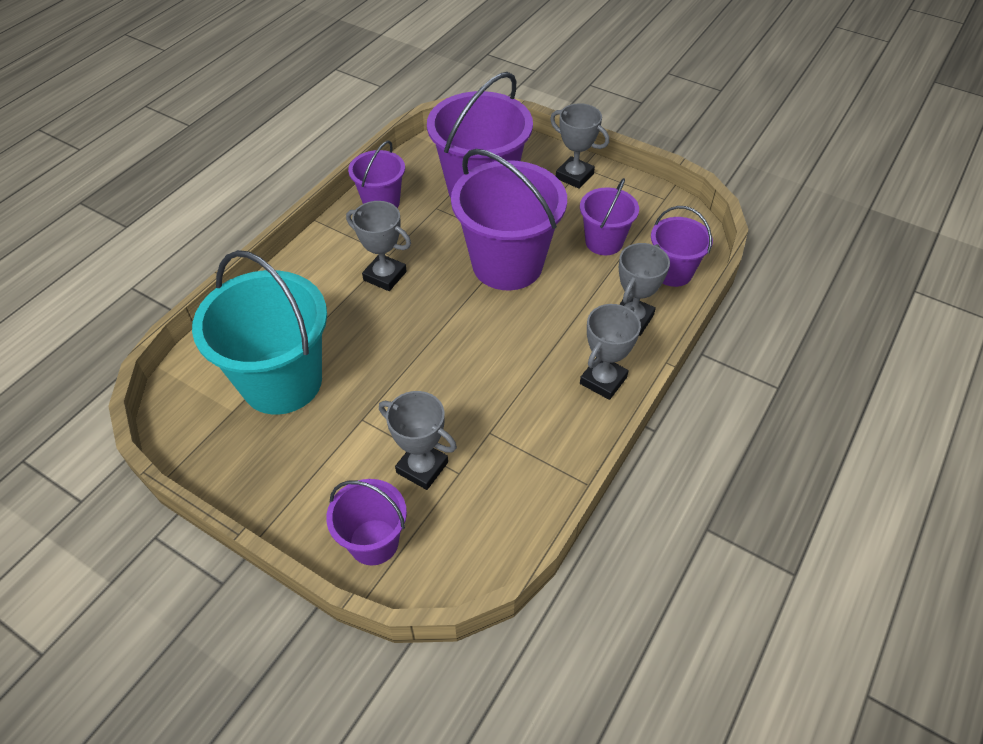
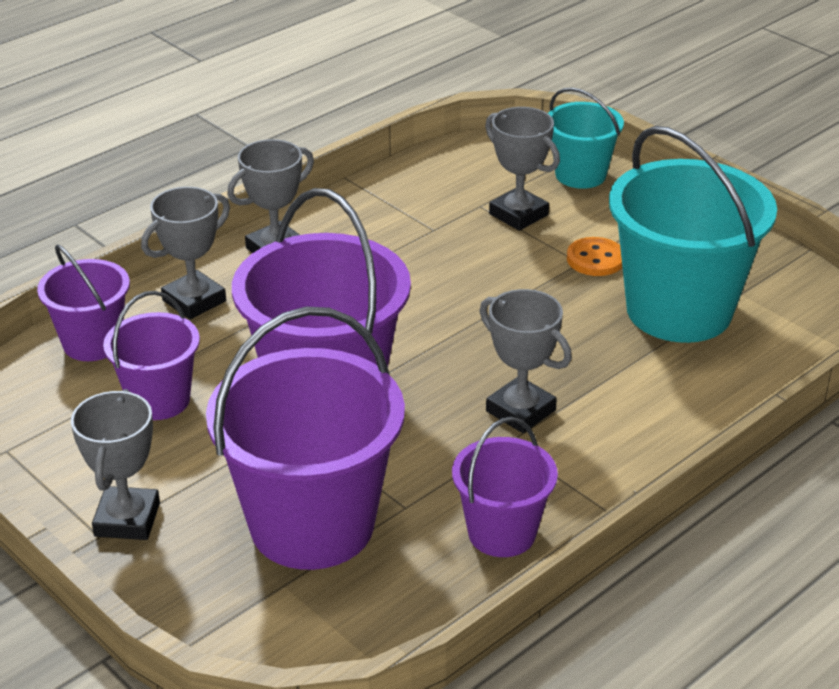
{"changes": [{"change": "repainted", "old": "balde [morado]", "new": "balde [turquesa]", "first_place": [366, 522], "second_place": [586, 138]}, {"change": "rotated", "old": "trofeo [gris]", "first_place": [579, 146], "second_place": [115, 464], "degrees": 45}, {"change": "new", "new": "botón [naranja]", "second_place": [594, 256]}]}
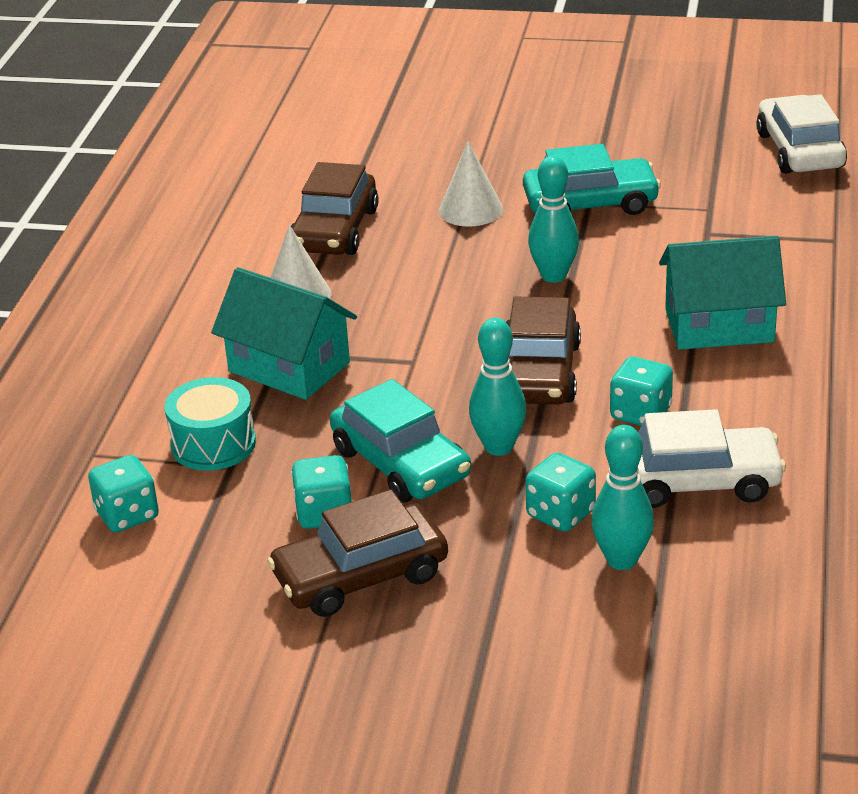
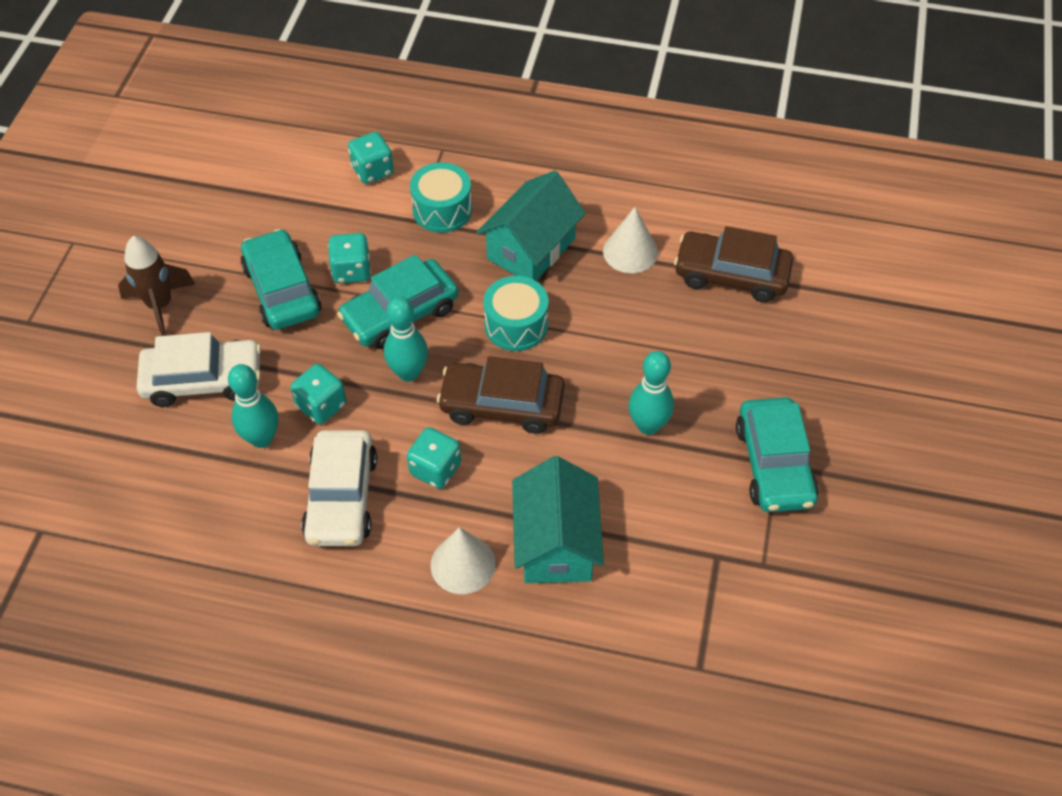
{"changes": [{"change": "repainted", "old": "coche [marrón]", "new": "coche [turquesa]", "first_place": [357, 553], "second_place": [280, 279]}, {"change": "shifted", "old": "cono [blanco]", "first_place": [471, 184], "second_place": [463, 560]}, {"change": "shifted", "old": "coche [blanco]", "first_place": [801, 134], "second_place": [198, 369]}, {"change": "new", "new": "cohete [marrón]", "second_place": [156, 286]}, {"change": "new", "new": "tambor [turquesa]", "second_place": [516, 313]}]}
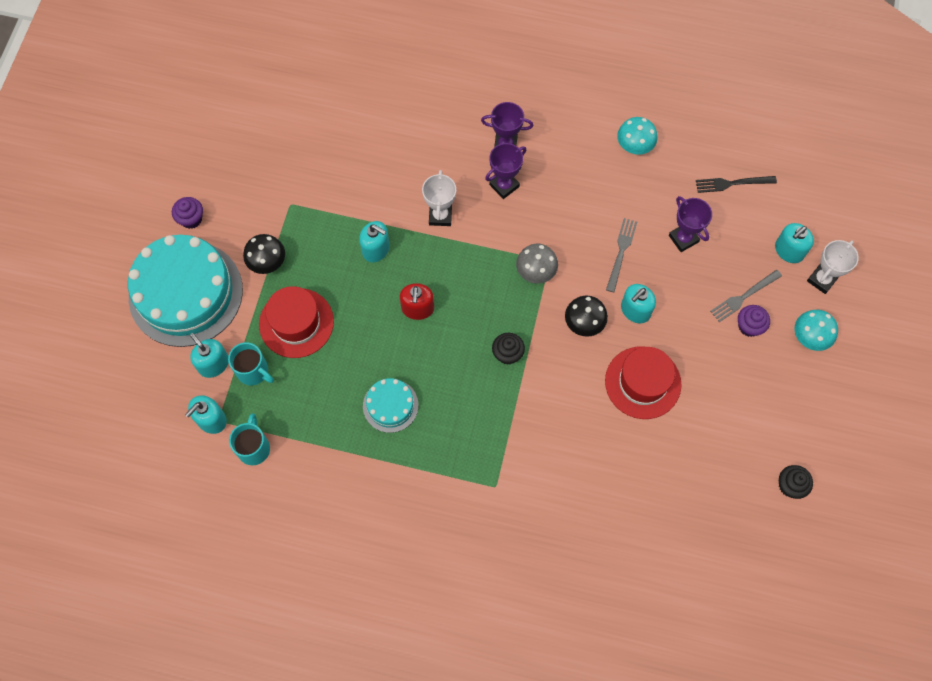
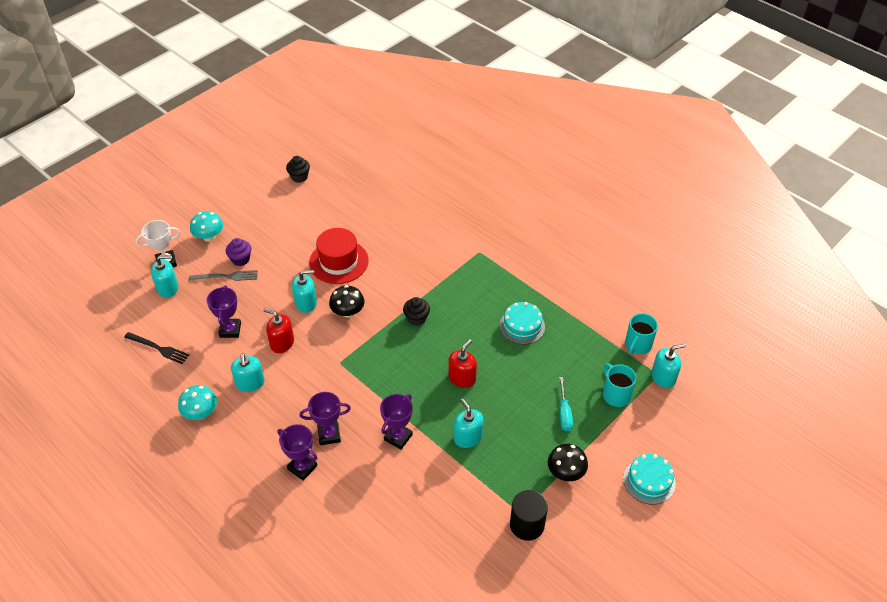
{"changes": [{"change": "scaled", "old": "tarta [turquesa]", "first_place": [185, 291], "second_place": [649, 479], "factor": 0.47}, {"change": "gone", "old": "magdalena [morado]", "first_place": [187, 213]}, {"change": "shifted", "old": "dispensador de jabón [turquesa]", "first_place": [209, 355], "second_place": [248, 372]}, {"change": "swapped", "old": "sombrero [rojo]", "new": "destornillador [turquesa]", "first_place": [296, 322], "second_place": [566, 404]}, {"change": "repainted", "old": "trofeo [blanco]", "new": "trofeo [morado]", "first_place": [439, 198], "second_place": [396, 421]}, {"change": "gone", "old": "seta [gris]", "first_place": [537, 264]}, {"change": "swapped", "old": "tenedor [gris]", "new": "dispensador de jabón [rojo]", "first_place": [621, 255], "second_place": [278, 330]}, {"change": "new", "new": "cilindro [negro]", "second_place": [529, 515]}]}
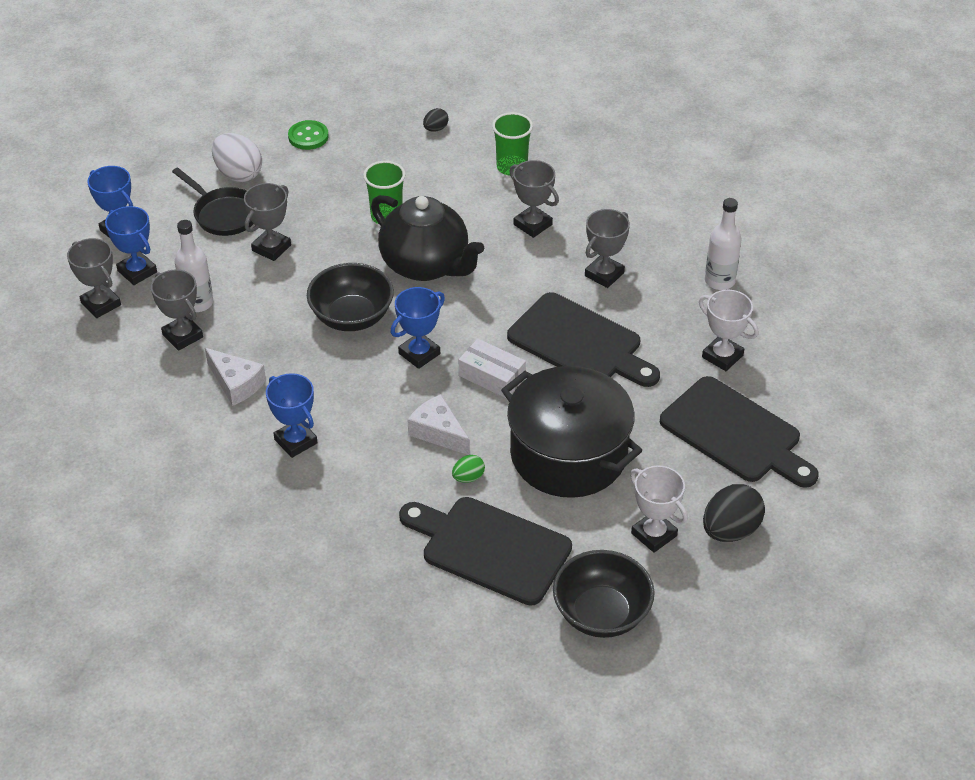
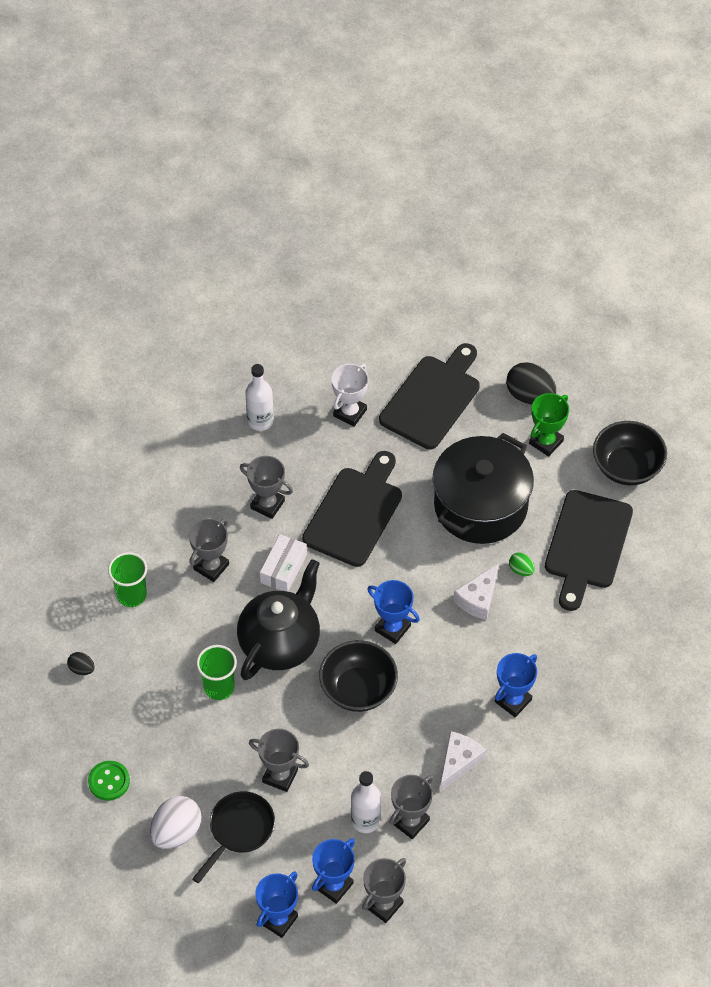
{"changes": [{"change": "shifted", "old": "caja [blanco]", "first_place": [492, 369], "second_place": [283, 563]}, {"change": "repainted", "old": "trofeo [blanco]", "new": "trofeo [verde]", "first_place": [659, 509], "second_place": [549, 425]}]}
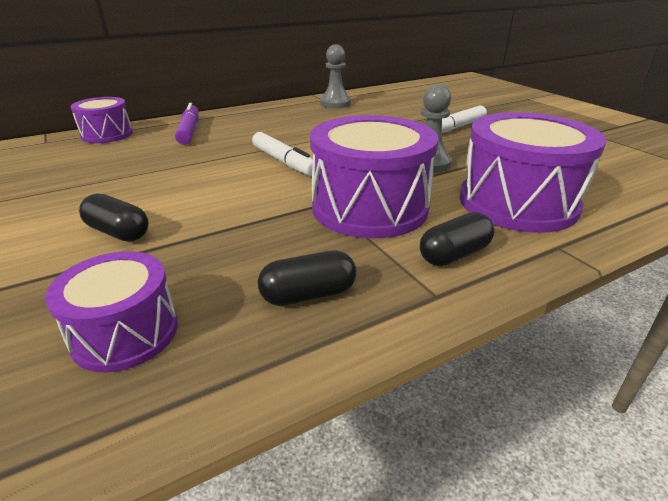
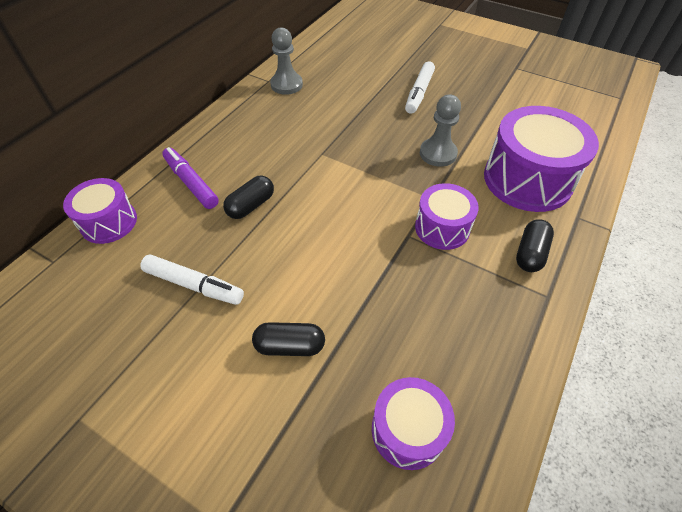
{"changes": [{"change": "shifted", "old": "rotulador [blanco]", "first_place": [282, 154], "second_place": [192, 280]}, {"change": "shifted", "old": "cápsula [negro]", "first_place": [307, 278], "second_place": [248, 197]}, {"change": "scaled", "old": "tambor [morado]", "first_place": [374, 177], "second_place": [447, 216], "factor": 0.58}]}
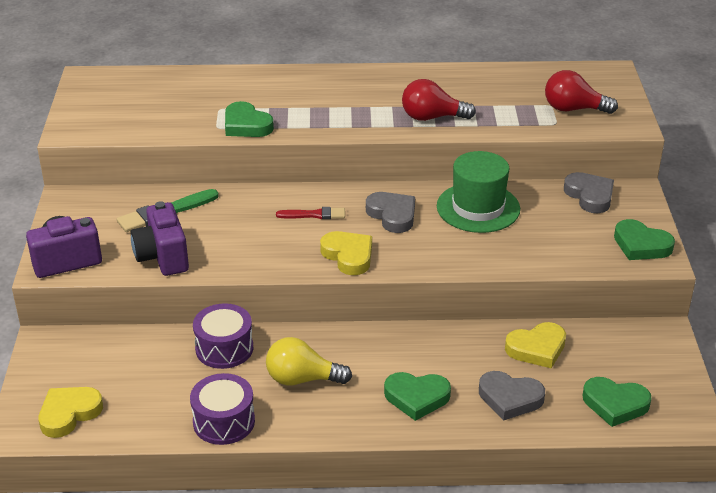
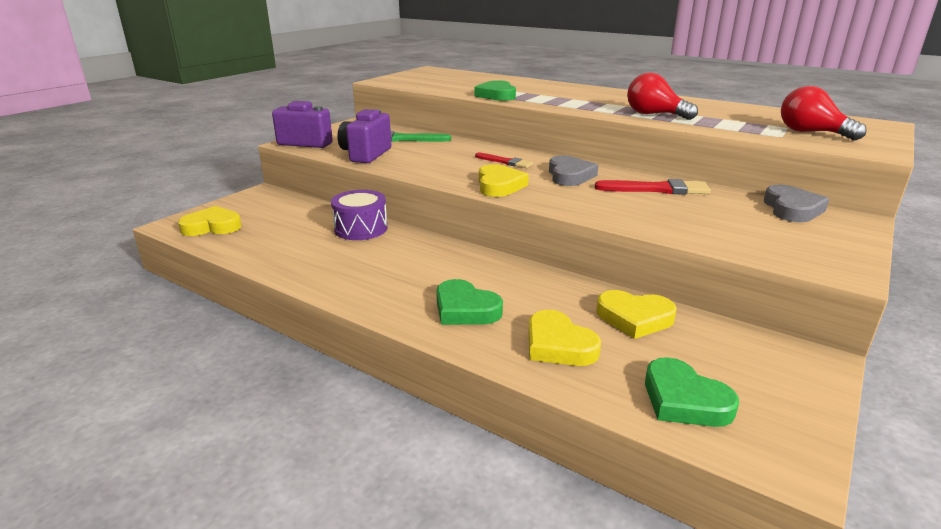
{"changes": [{"change": "gone", "old": "tambor [morado]", "first_place": [222, 409]}, {"change": "gone", "old": "bombilla [amarillo]", "first_place": [309, 361]}, {"change": "swapped", "old": "sombrero [verde]", "new": "pincel [rojo]", "first_place": [478, 192], "second_place": [653, 187]}, {"change": "repainted", "old": "corazón [gris]", "new": "corazón [amarillo]", "first_place": [512, 396], "second_place": [564, 338]}, {"change": "gone", "old": "corazón [verde]", "first_place": [644, 239]}]}
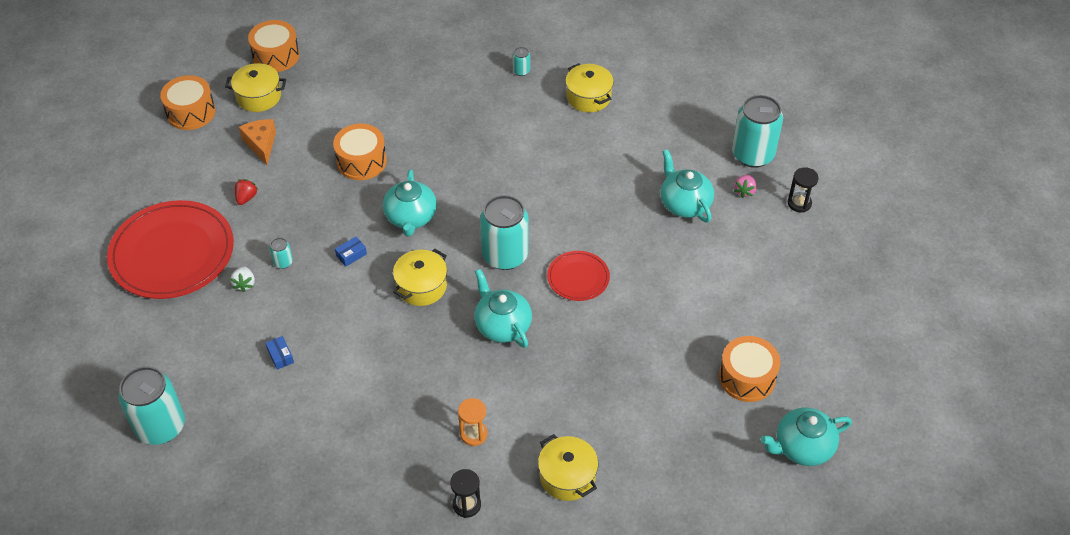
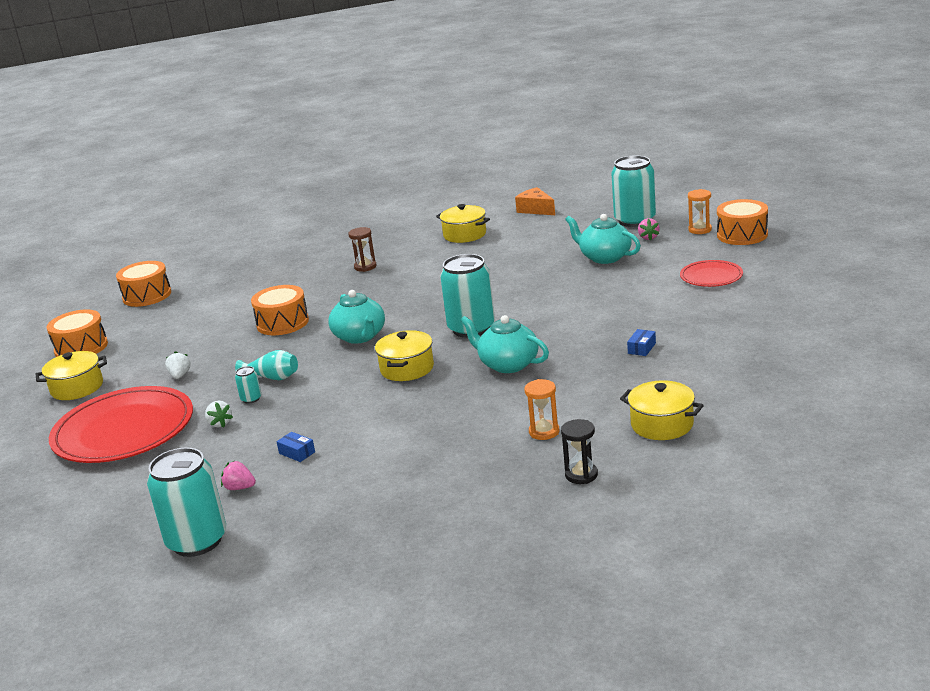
{"changes": [{"change": "shifted", "old": "olla [amarillo]", "first_place": [255, 87], "second_place": [71, 375]}, {"change": "repainted", "old": "fresa [rojo]", "new": "fresa [blanco]", "first_place": [246, 192], "second_place": [178, 365]}, {"change": "shifted", "old": "queso [naranja]", "first_place": [257, 142], "second_place": [535, 201]}, {"change": "shifted", "old": "caja [azul]", "first_place": [351, 252], "second_place": [641, 342]}, {"change": "gone", "old": "lata [turquesa]", "first_place": [521, 61]}, {"change": "shifted", "old": "plato [rojo]", "first_place": [578, 276], "second_place": [711, 273]}, {"change": "shifted", "old": "tambor [naranja]", "first_place": [749, 369], "second_place": [742, 222]}, {"change": "gone", "old": "tetera [turquesa]", "first_place": [806, 437]}, {"change": "repainted", "old": "reloj de arena [negro]", "new": "reloj de arena [naranja]", "first_place": [803, 189], "second_place": [700, 211]}, {"change": "new", "new": "fresa [rosa]", "second_place": [238, 475]}, {"change": "new", "new": "florero [turquesa]", "second_place": [266, 365]}, {"change": "new", "new": "reloj de arena [marrón]", "second_place": [362, 249]}]}
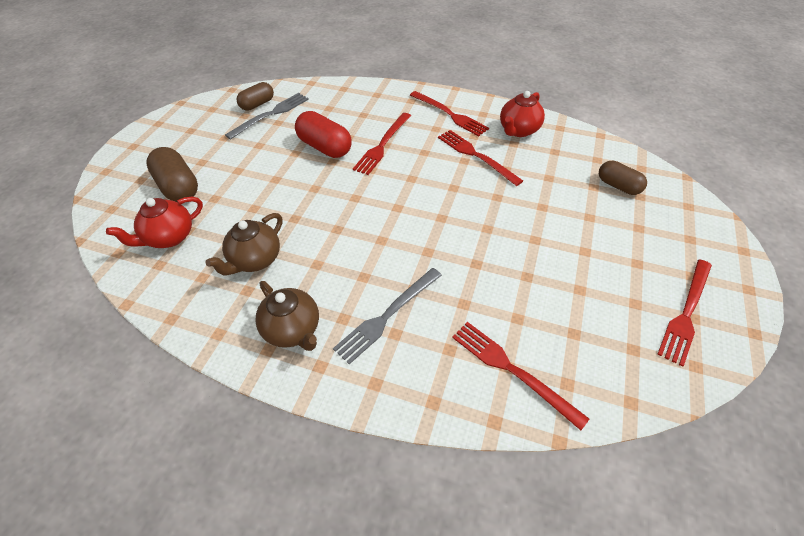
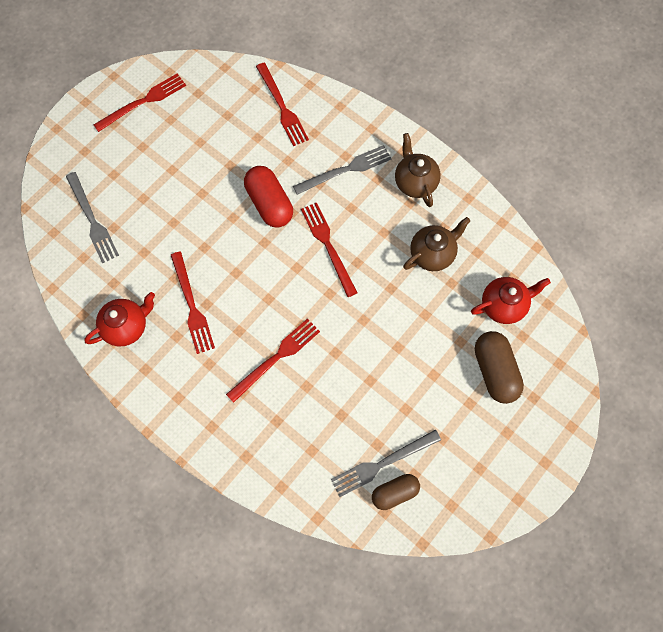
{"changes": [{"change": "shifted", "old": "cápsula [rojo]", "first_place": [323, 134], "second_place": [268, 197]}, {"change": "shifted", "old": "tenedor [rojo]", "first_place": [449, 113], "second_place": [329, 249]}, {"change": "swapped", "old": "cápsula [marrón]", "new": "tenedor [gris]", "first_place": [623, 178], "second_place": [92, 217]}]}
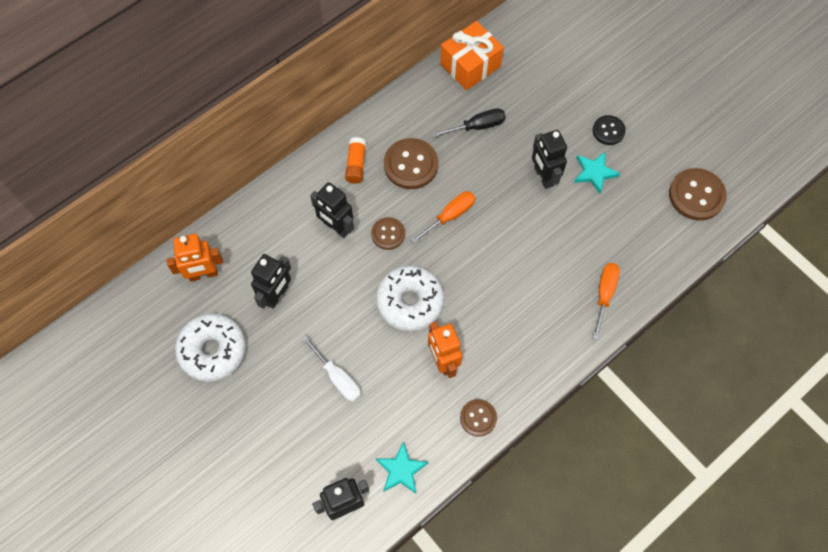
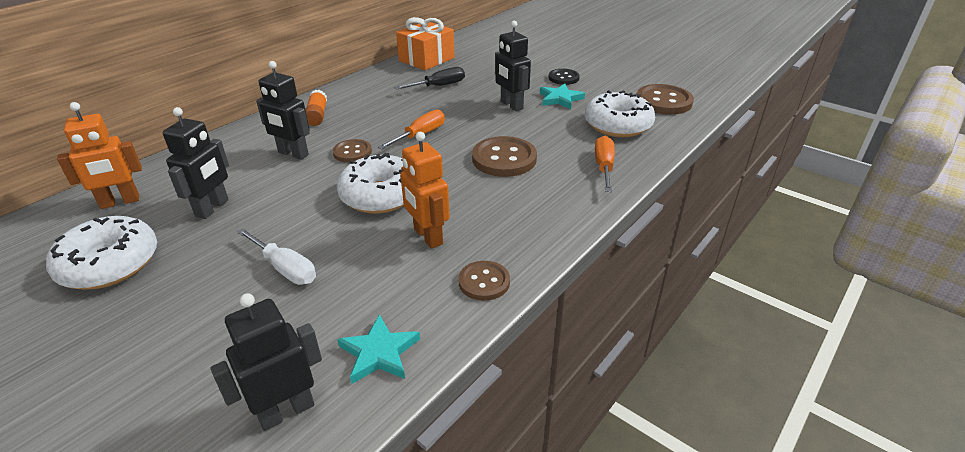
{"changes": [{"change": "shifted", "old": "botón [marrón]", "first_place": [411, 163], "second_place": [504, 156]}, {"change": "new", "new": "rosquilla [blanco]", "second_place": [620, 113]}]}
